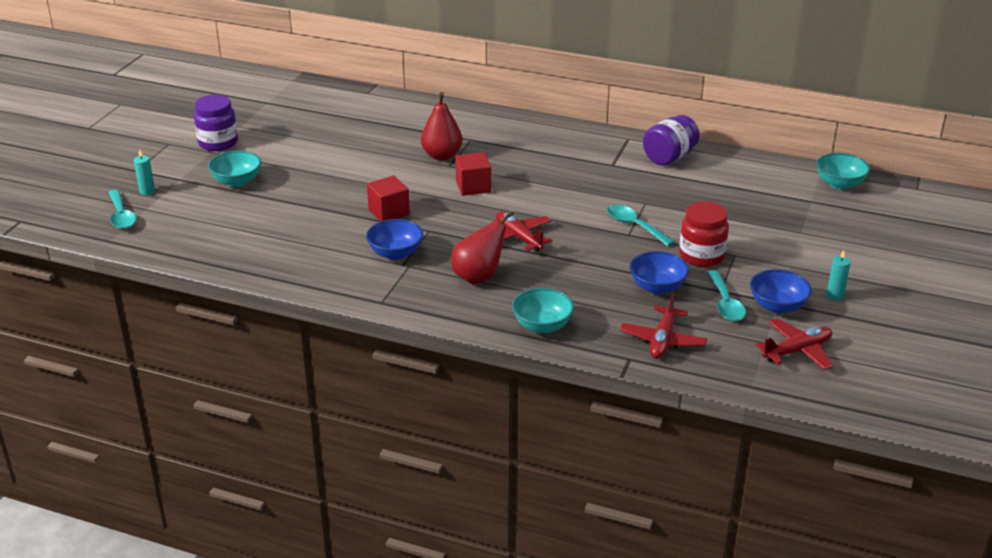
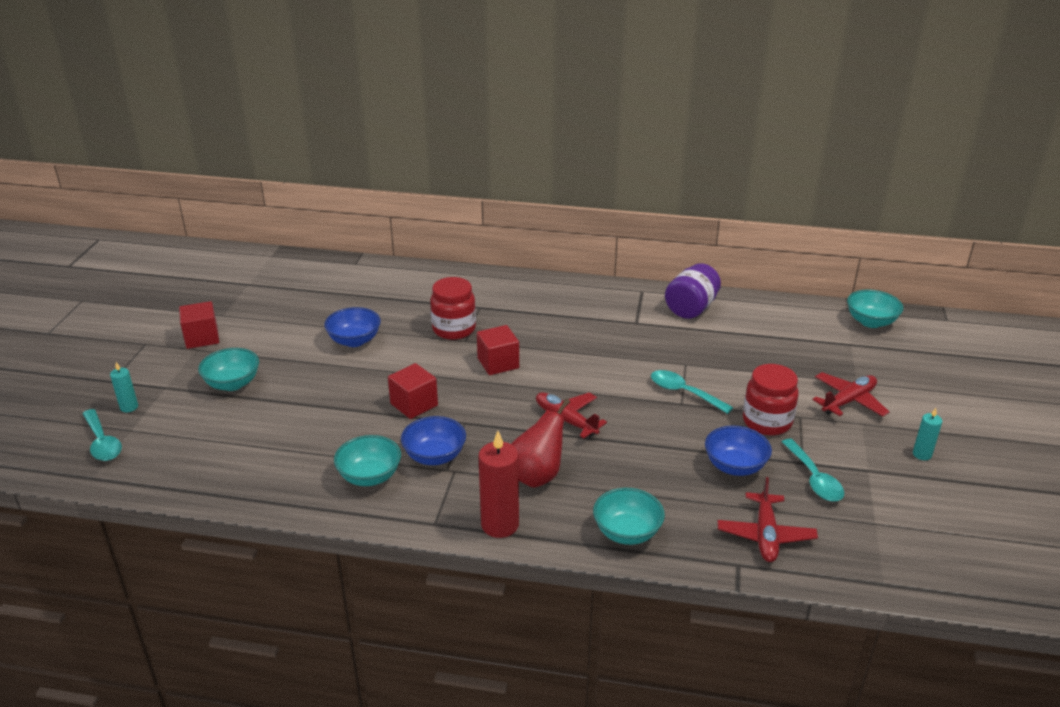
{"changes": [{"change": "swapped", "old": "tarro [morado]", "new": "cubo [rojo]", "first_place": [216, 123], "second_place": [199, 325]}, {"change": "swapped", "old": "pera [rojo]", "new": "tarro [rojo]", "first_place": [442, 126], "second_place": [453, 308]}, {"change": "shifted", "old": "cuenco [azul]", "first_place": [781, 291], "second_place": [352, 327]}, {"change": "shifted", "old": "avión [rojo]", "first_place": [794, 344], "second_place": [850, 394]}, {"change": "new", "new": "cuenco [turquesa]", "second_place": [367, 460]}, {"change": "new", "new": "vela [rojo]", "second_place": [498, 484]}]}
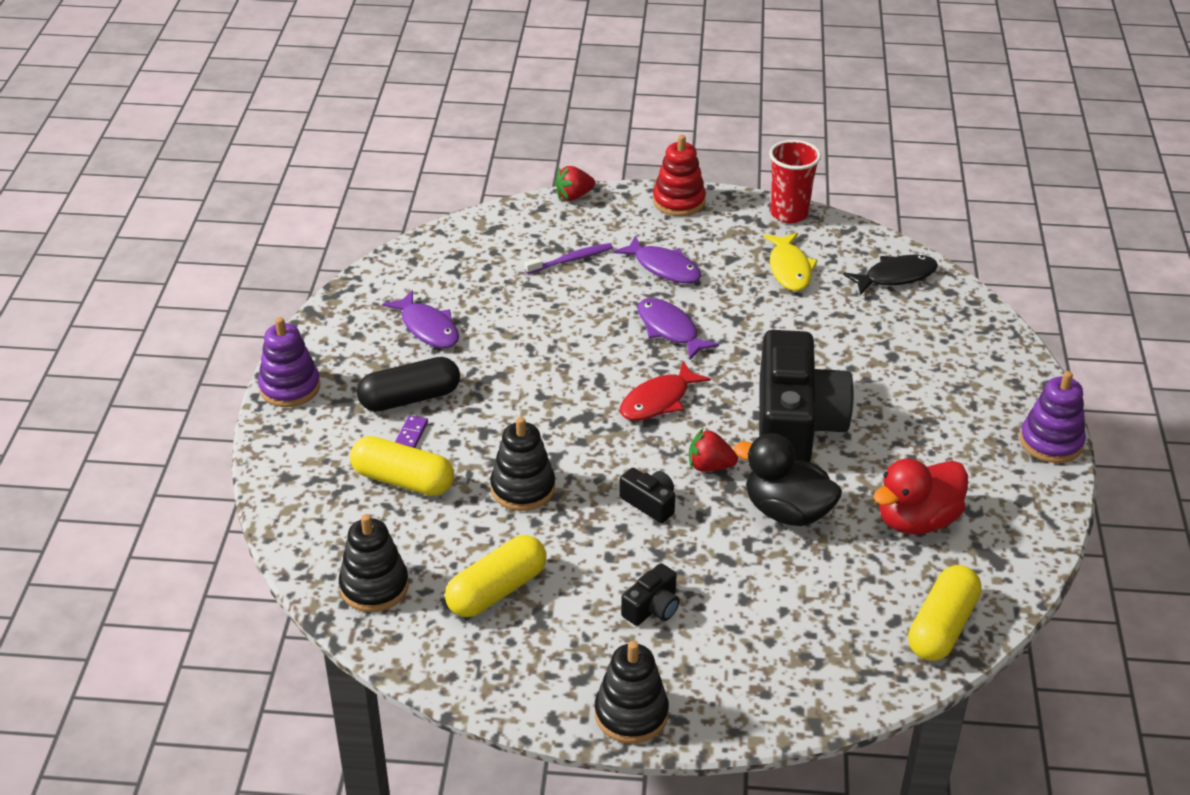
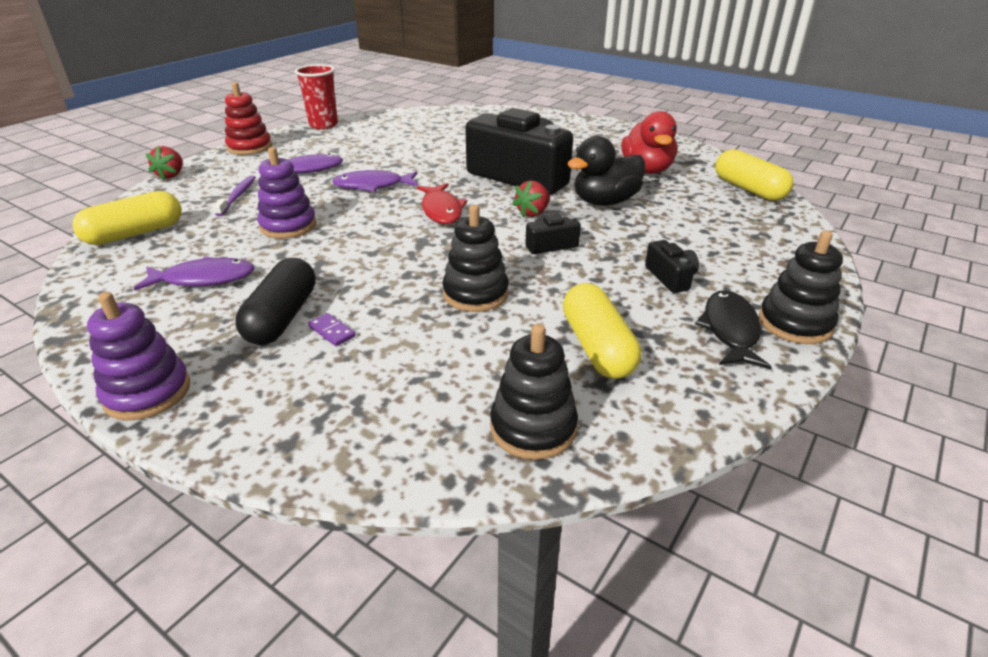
{"changes": [{"change": "shifted", "old": "cápsula [amarillo]", "first_place": [402, 466], "second_place": [127, 218]}, {"change": "gone", "old": "pez [amarillo]", "first_place": [791, 262]}, {"change": "shifted", "old": "pez [negro]", "first_place": [890, 275], "second_place": [733, 329]}, {"change": "shifted", "old": "juguete apilable [morado]", "first_place": [1053, 417], "second_place": [287, 193]}]}
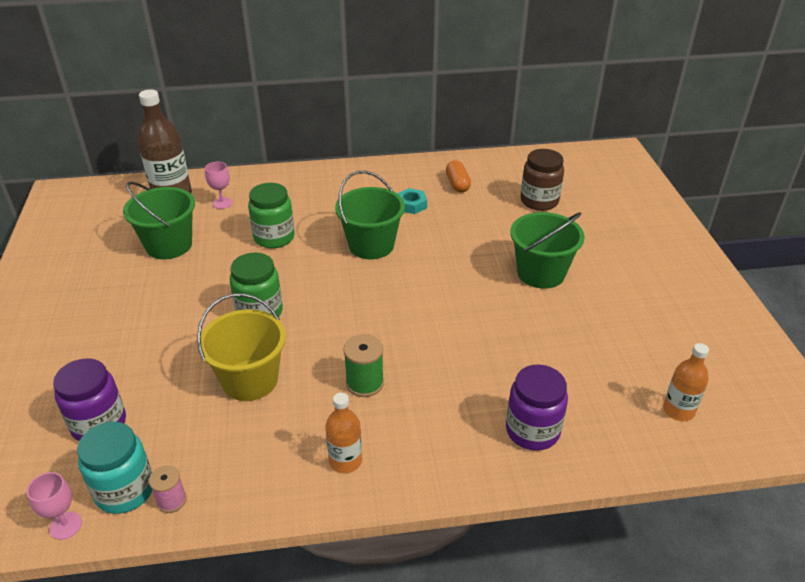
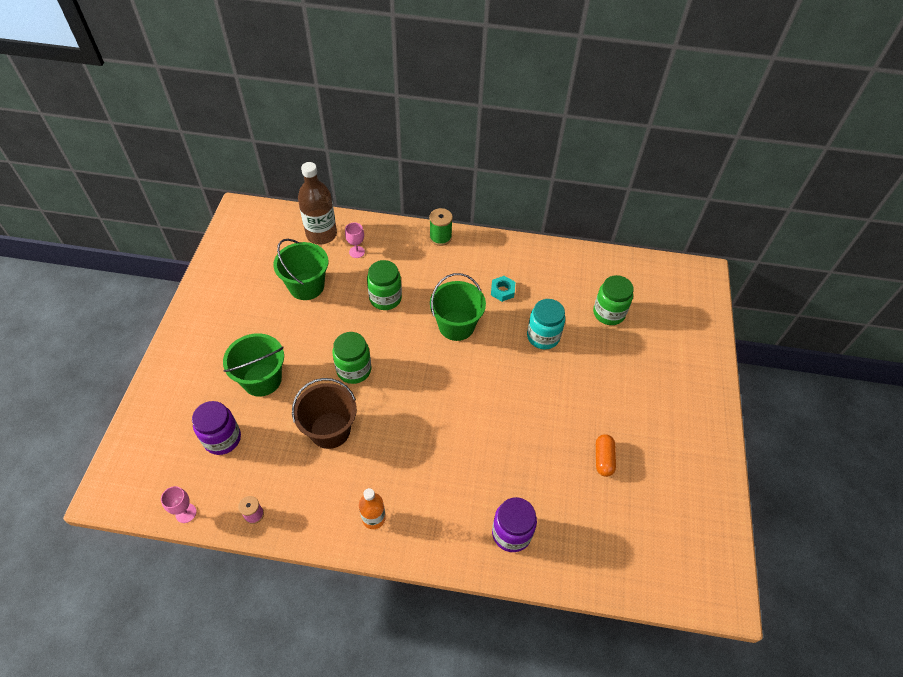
{"changes": [{"change": "shifted", "old": "tarro [turquesa]", "first_place": [114, 468], "second_place": [546, 324]}, {"change": "repainted", "old": "balde [amarillo]", "new": "balde [marrón]", "first_place": [241, 347], "second_place": [324, 413]}, {"change": "shifted", "old": "carrete [verde]", "first_place": [363, 365], "second_place": [441, 227]}, {"change": "shifted", "old": "cápsula [naranja]", "first_place": [458, 176], "second_place": [606, 455]}, {"change": "shifted", "old": "balde [verde]", "first_place": [547, 250], "second_place": [253, 365]}, {"change": "repainted", "old": "tarro [marrón]", "new": "tarro [verde]", "first_place": [542, 180], "second_place": [613, 300]}, {"change": "gone", "old": "botella [naranja]", "first_place": [686, 382]}]}
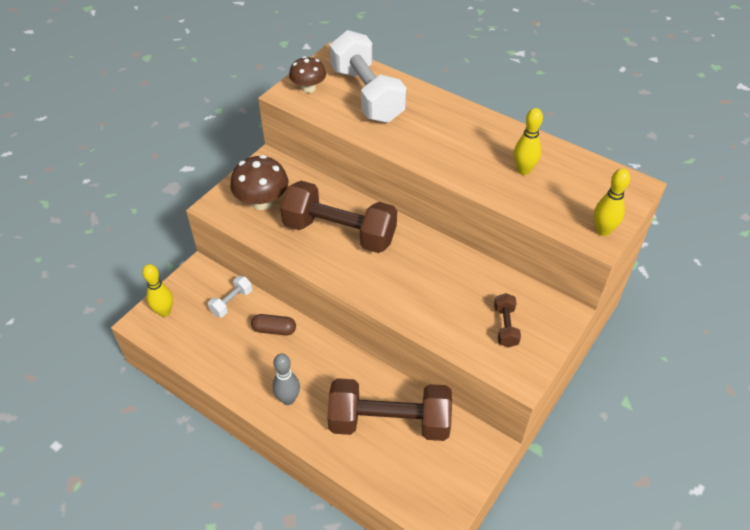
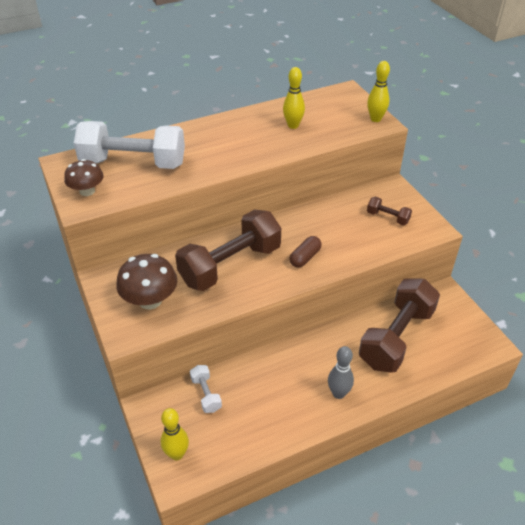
{"changes": [{"change": "shifted", "old": "cápsula [marrón]", "first_place": [273, 325], "second_place": [306, 252]}]}
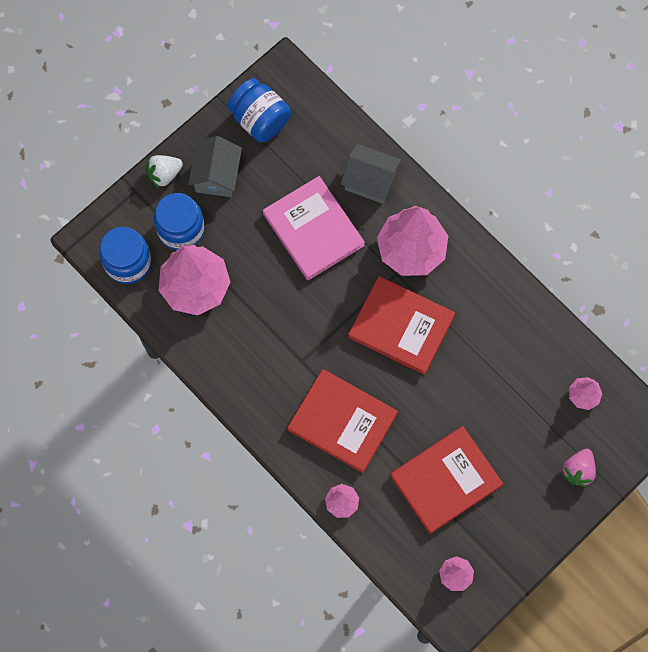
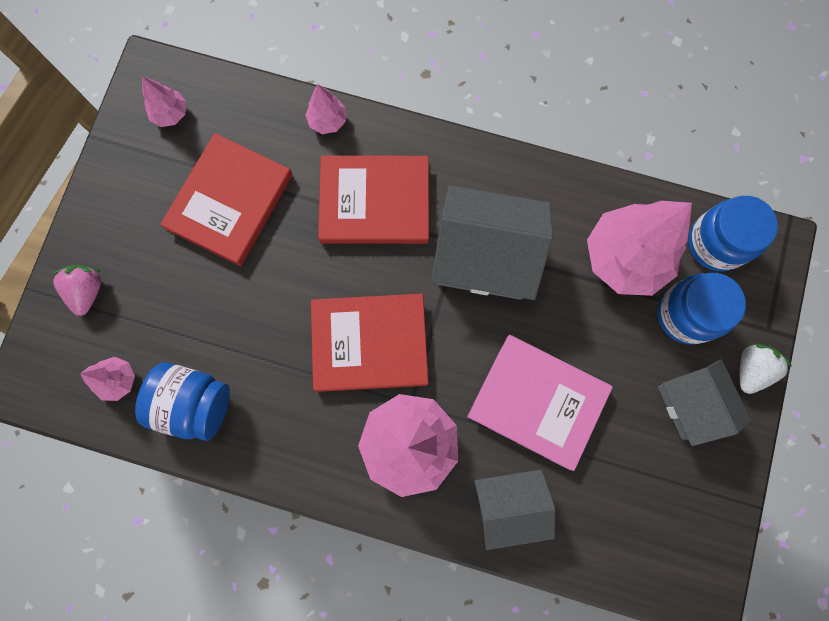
{"changes": [{"change": "shifted", "old": "tarro [azul]", "first_place": [259, 110], "second_place": [182, 401]}, {"change": "new", "new": "casa [gris]", "second_place": [492, 242]}]}
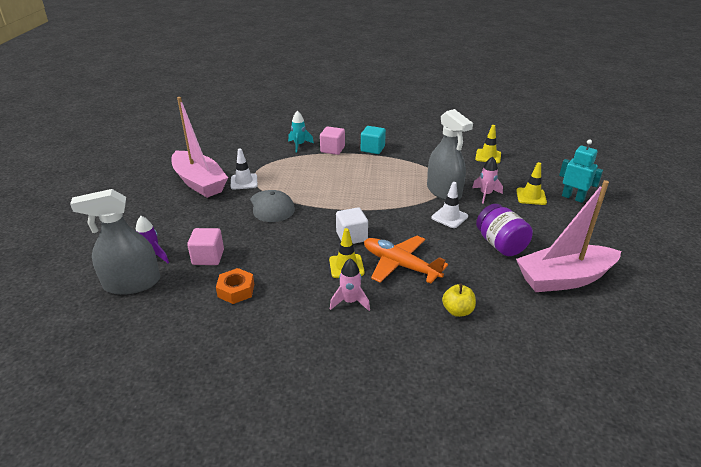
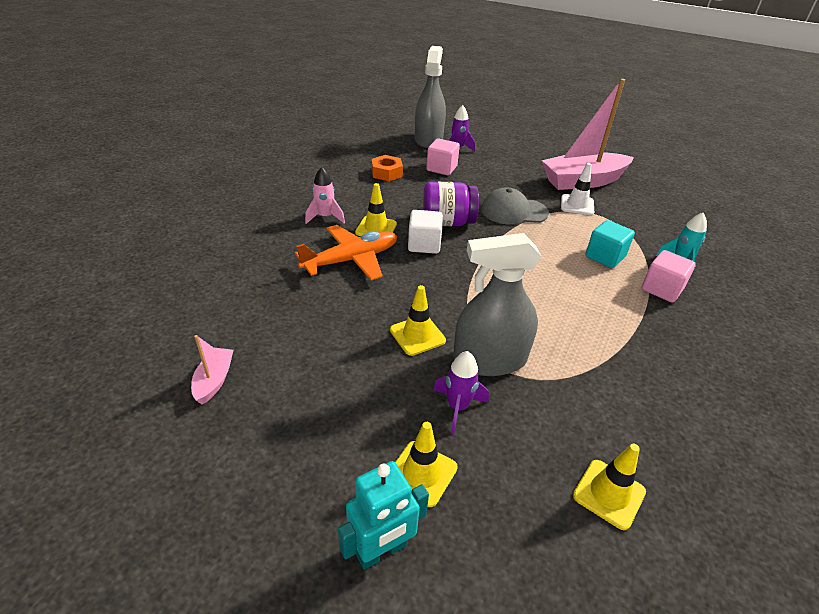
{"changes": [{"change": "shifted", "old": "cubo [turquesa]", "first_place": [373, 140], "second_place": [610, 244]}, {"change": "repainted", "old": "cono de tráfico [blanco]", "new": "cono de tráfico [amarillo]", "first_place": [449, 205], "second_place": [418, 320]}, {"change": "gone", "old": "manzana [amarillo]", "first_place": [459, 300]}, {"change": "repainted", "old": "cohete [rosa]", "new": "cohete [morado]", "first_place": [487, 180], "second_place": [461, 392]}, {"change": "shifted", "old": "tarro [morado]", "first_place": [504, 230], "second_place": [451, 204]}, {"change": "scaled", "old": "barco [rosa]", "first_place": [568, 236], "second_place": [212, 370], "factor": 0.43}]}
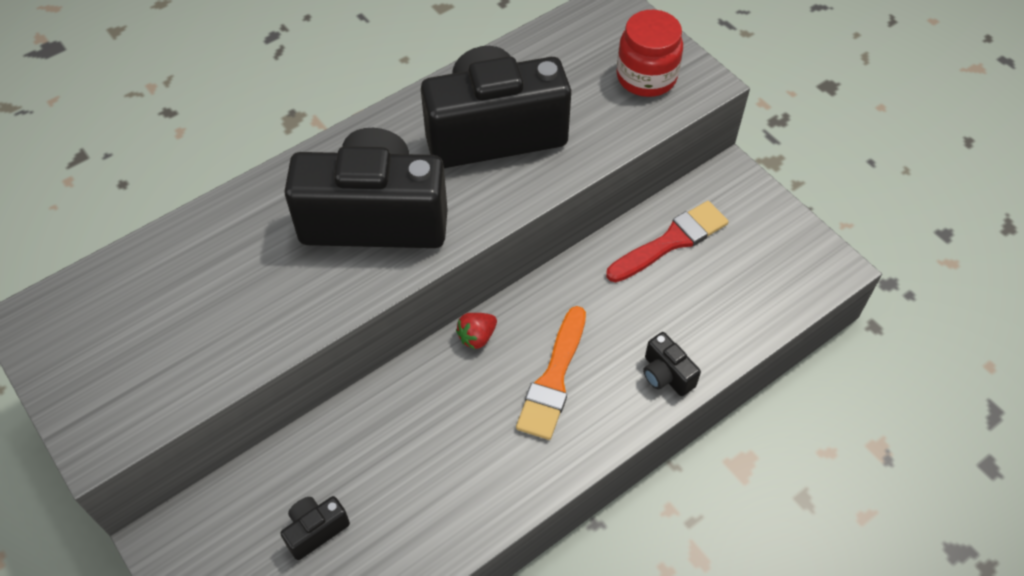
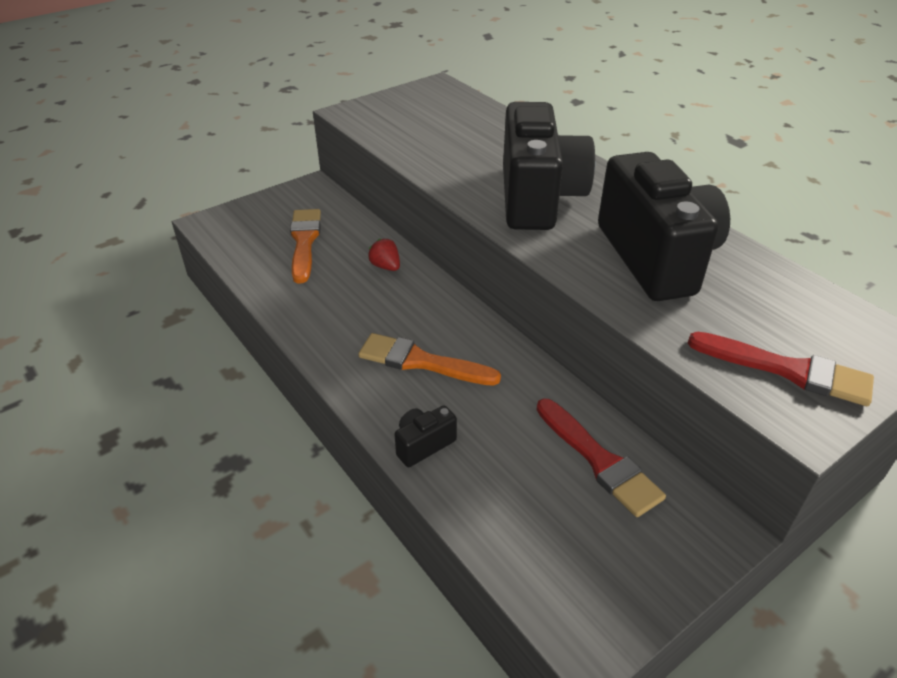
{"changes": [{"change": "swapped", "old": "cámara [negro]", "new": "pincel [naranja]", "first_place": [315, 528], "second_place": [305, 246]}, {"change": "shifted", "old": "fresa [rojo]", "first_place": [476, 331], "second_place": [384, 255]}, {"change": "swapped", "old": "tarro [rojo]", "new": "pincel [rojo]", "first_place": [649, 53], "second_place": [781, 369]}]}
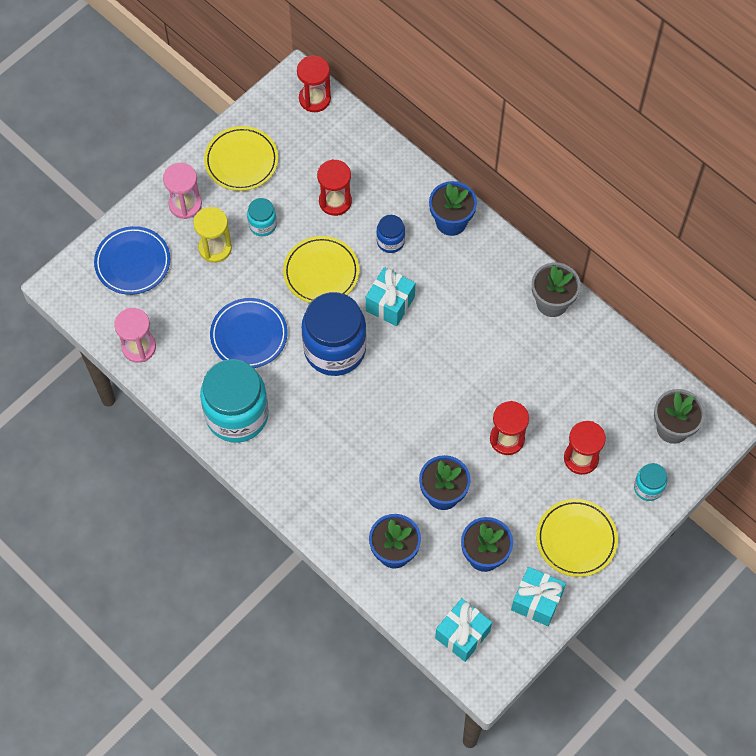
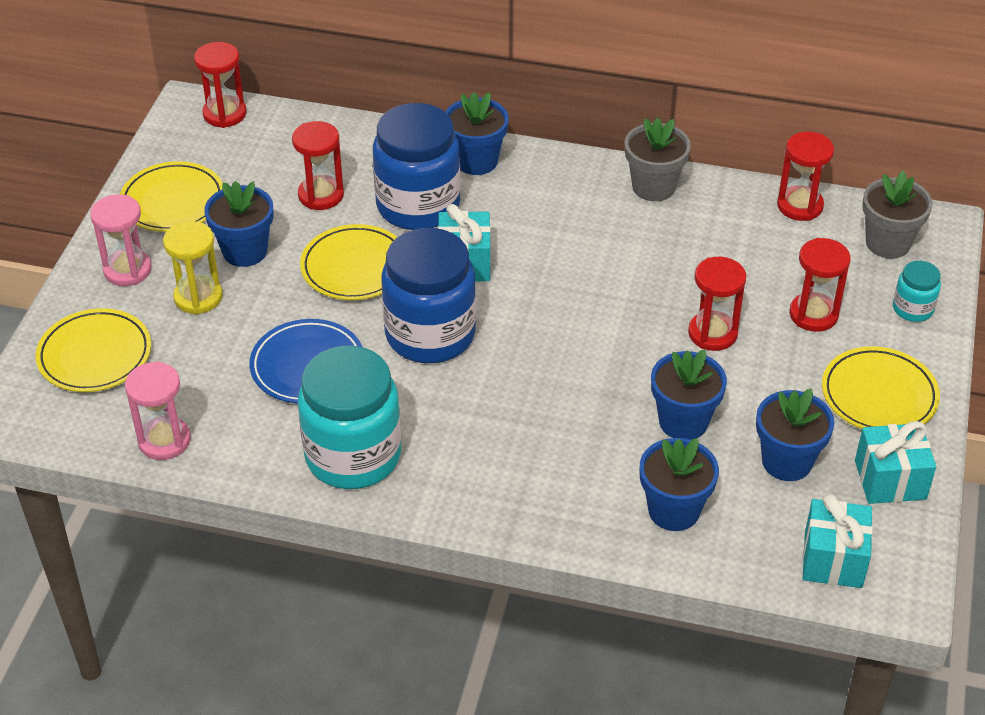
{"changes": [{"change": "repainted", "old": "plato [azul]", "new": "plato [amarillo]", "first_place": [132, 260], "second_place": [93, 350]}, {"change": "swapped", "old": "tarro [turquesa]", "new": "maceta [azul]", "first_place": [262, 217], "second_place": [239, 224]}, {"change": "scaled", "old": "tarro [azul]", "first_place": [390, 234], "second_place": [417, 166], "factor": 2.16}, {"change": "new", "new": "reloj de arena [rojo]", "second_place": [805, 176]}]}
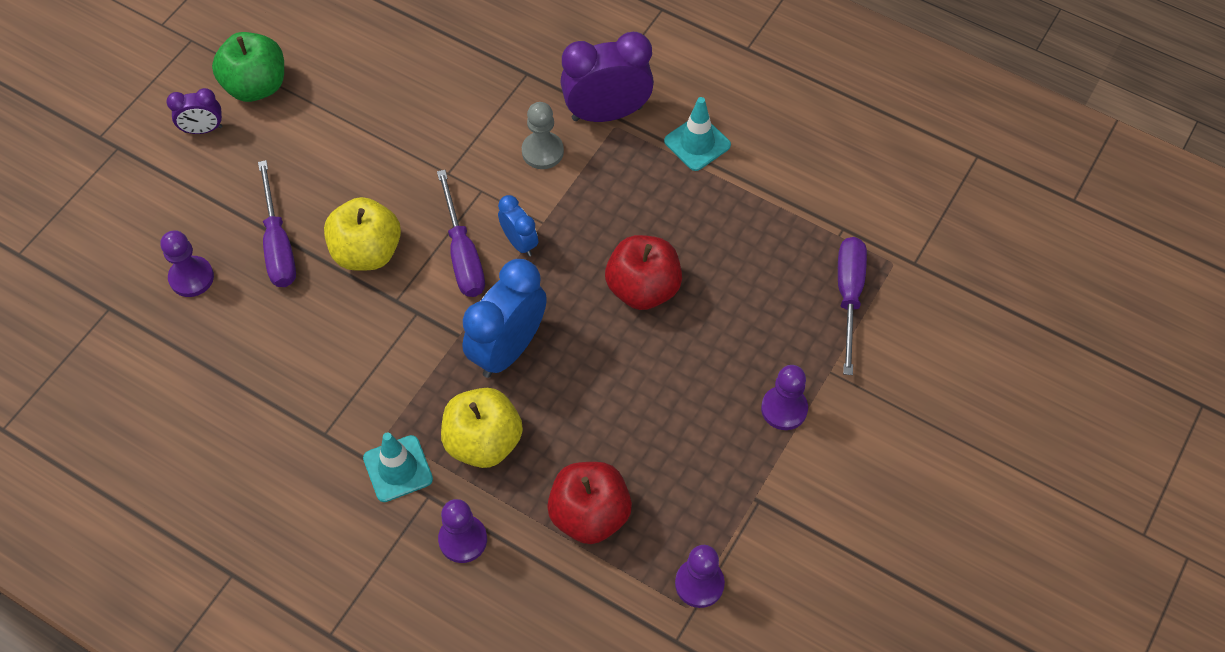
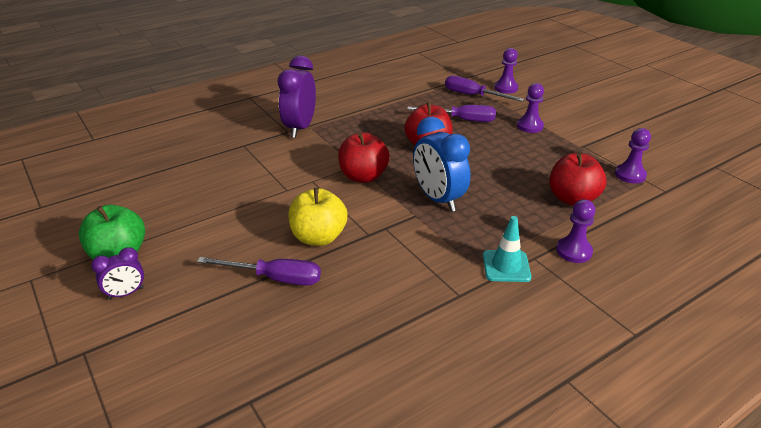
{"changes": [{"change": "shifted", "old": "peón [morado]", "first_place": [187, 263], "second_place": [506, 71]}, {"change": "rotated", "old": "despertador [morado]", "first_place": [194, 111], "second_place": [117, 273], "degrees": 45}, {"change": "shifted", "old": "destornillador [morado]", "first_place": [461, 233], "second_place": [451, 113]}, {"change": "gone", "old": "manzana [amarillo]", "first_place": [482, 428]}, {"change": "swapped", "old": "despertador [azul]", "new": "manzana [rojo]", "first_place": [518, 225], "second_place": [363, 157]}, {"change": "gone", "old": "peón [gris]", "first_place": [543, 135]}, {"change": "gone", "old": "cono de tráfico [turquesa]", "first_place": [697, 134]}]}
